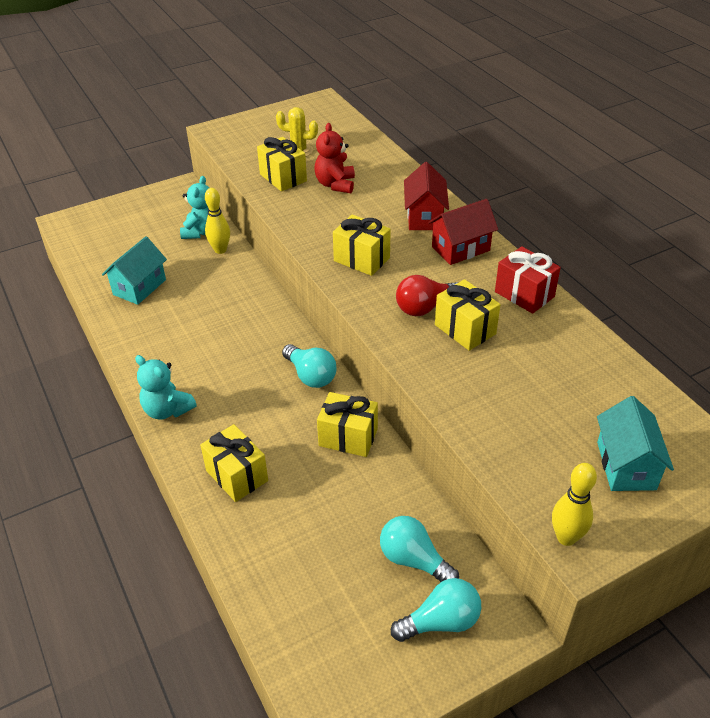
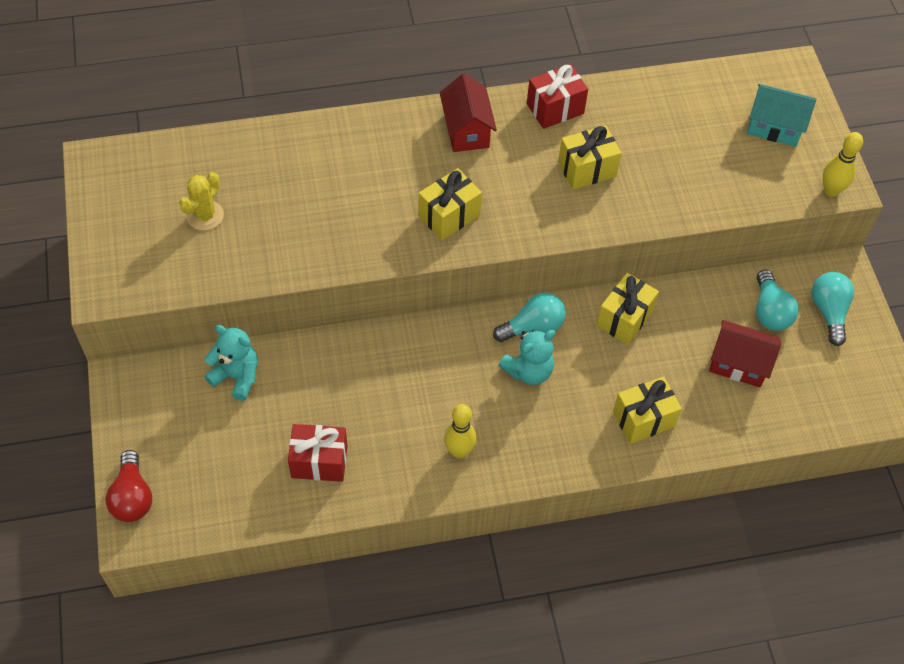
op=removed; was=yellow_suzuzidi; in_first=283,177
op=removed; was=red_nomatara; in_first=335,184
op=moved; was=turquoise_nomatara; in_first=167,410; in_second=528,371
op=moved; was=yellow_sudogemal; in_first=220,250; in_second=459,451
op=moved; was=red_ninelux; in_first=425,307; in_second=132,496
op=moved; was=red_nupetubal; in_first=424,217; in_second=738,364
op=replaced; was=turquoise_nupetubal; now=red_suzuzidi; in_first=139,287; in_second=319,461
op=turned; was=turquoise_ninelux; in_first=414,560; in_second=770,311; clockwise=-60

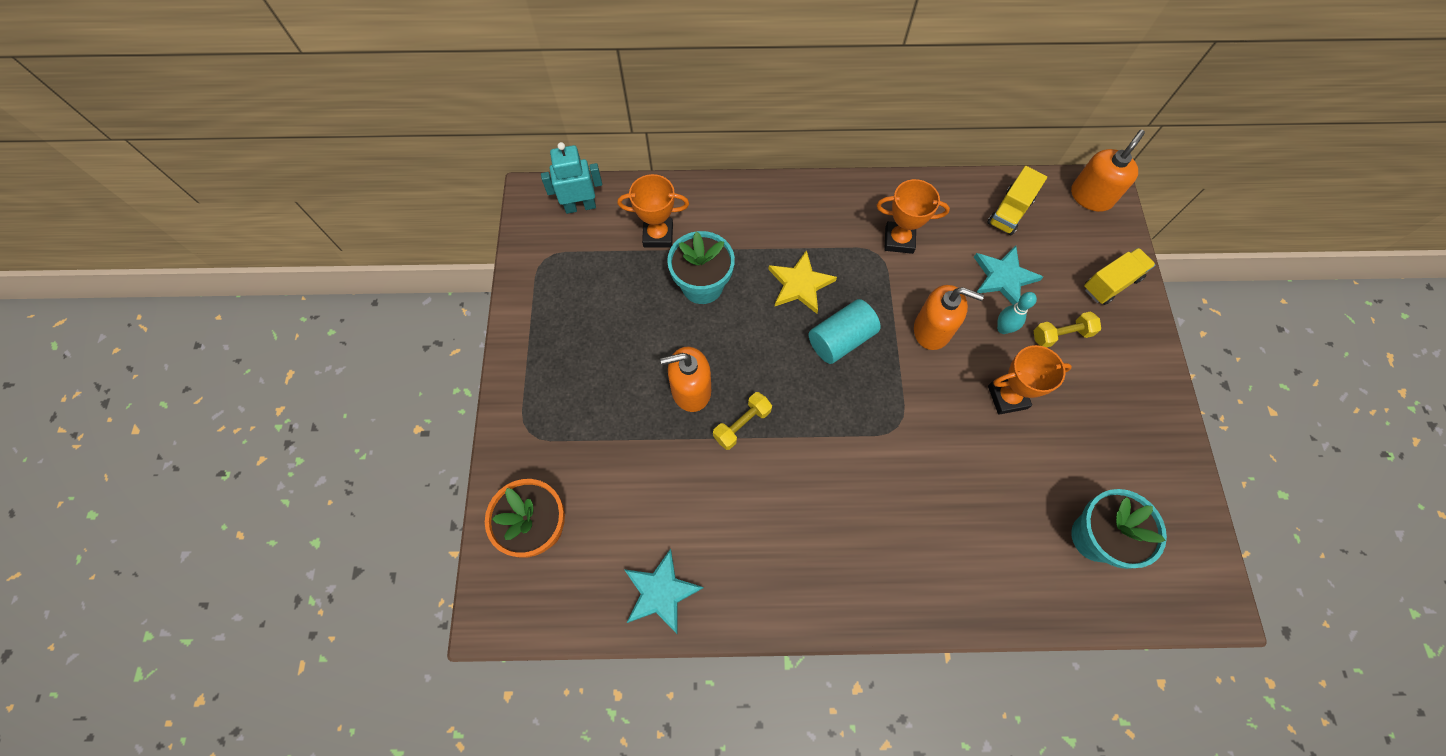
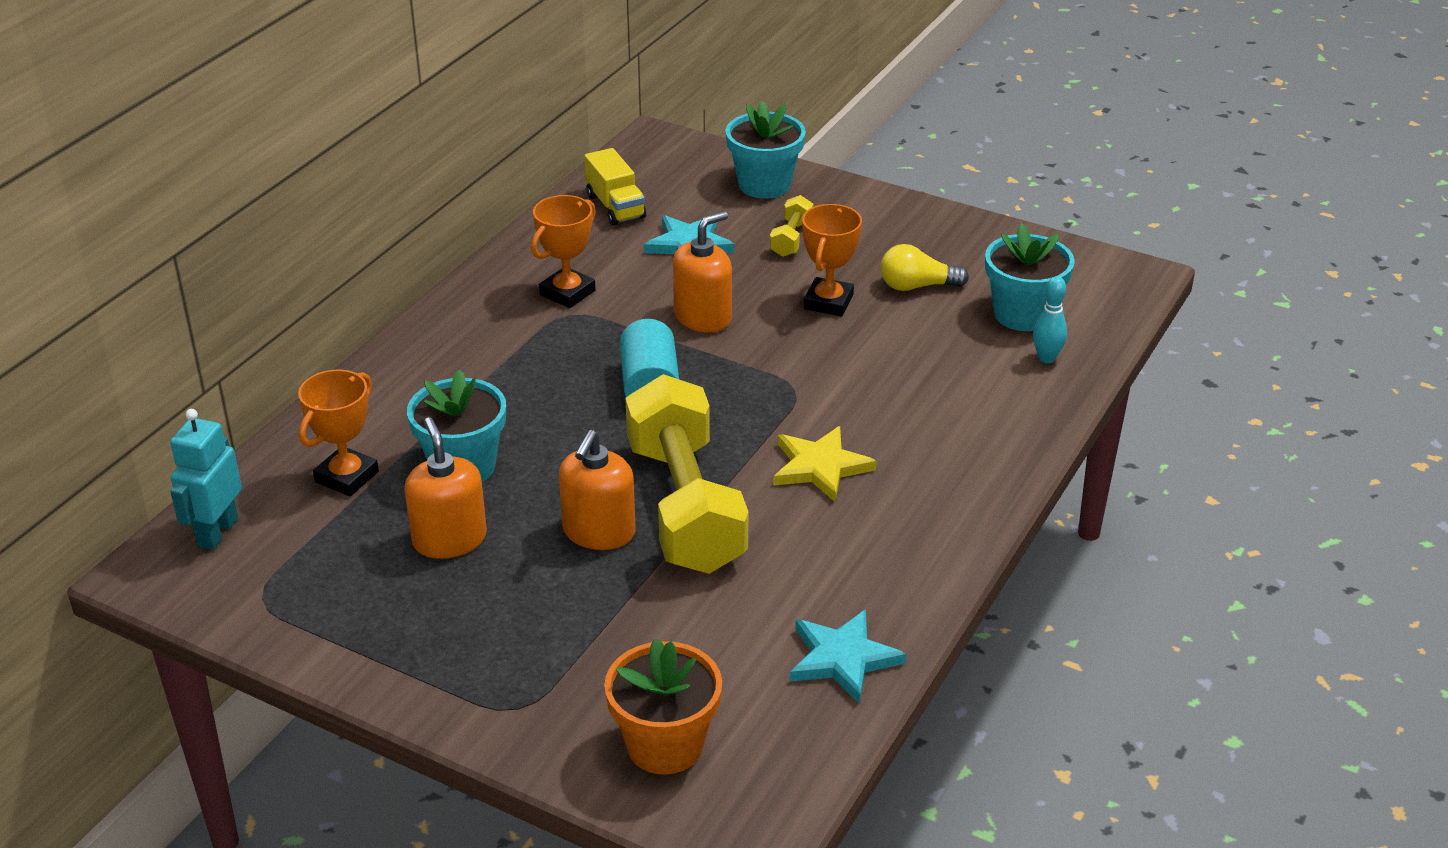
op=added; now=yellow_ninelux; in_second=917,286
op=moved; was=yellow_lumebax; in_first=800,284; in_second=820,467
op=moved; was=turquoise_sudogemal; in_first=1003,328; in_second=1046,358
op=moved; was=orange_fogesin; in_first=1091,196; in_second=449,539
op=replaced; was=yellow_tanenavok; now=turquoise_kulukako; in_first=1111,283; in_second=764,185
op=resized; was=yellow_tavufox; in_first=742,424; in_second=685,506; ratio=2.43

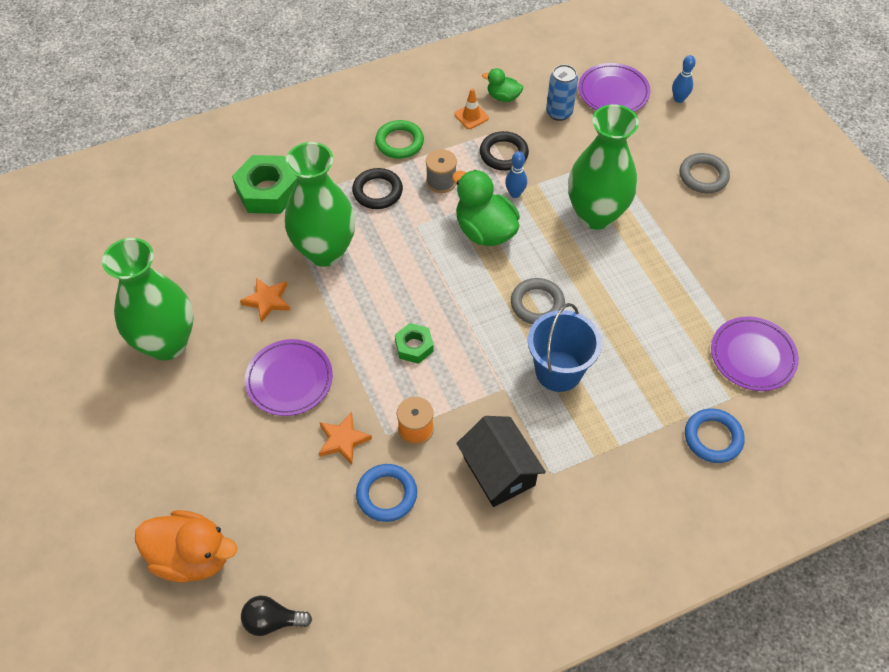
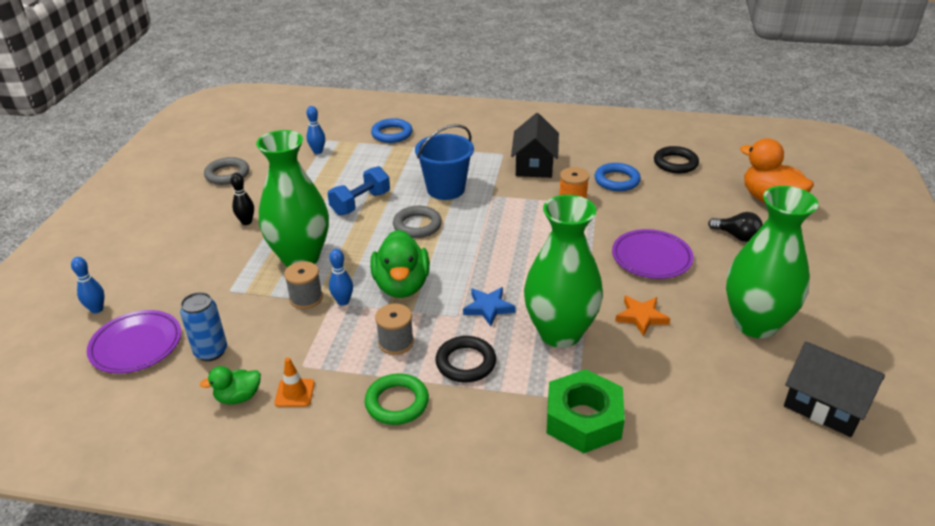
op=removed; was=orange_lumebax; in_first=343,440
op=removed; was=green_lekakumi; in_first=414,346
op=added; now=black_sudogemal; in_second=246,222
op=added; now=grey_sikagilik; in_second=306,298
op=added; now=blue_tavufox; in_second=360,203
op=added; now=blue_lumebax; in_second=488,308
op=added; now=black_nupetubal; in_second=825,405
op=moved; was=black_ninelux; in_first=272,621; in_second=736,236
op=moved; was=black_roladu; in_first=503,154; in_second=675,163
op=moved; was=grey_roladu; in_first=703,176; in_second=227,174
op=replaced; was=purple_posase; now=blue_sudogemal; in_first=752,356; in_second=318,151
op=turned; was=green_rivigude; in_first=503,97; in_second=238,397; clockwise=105

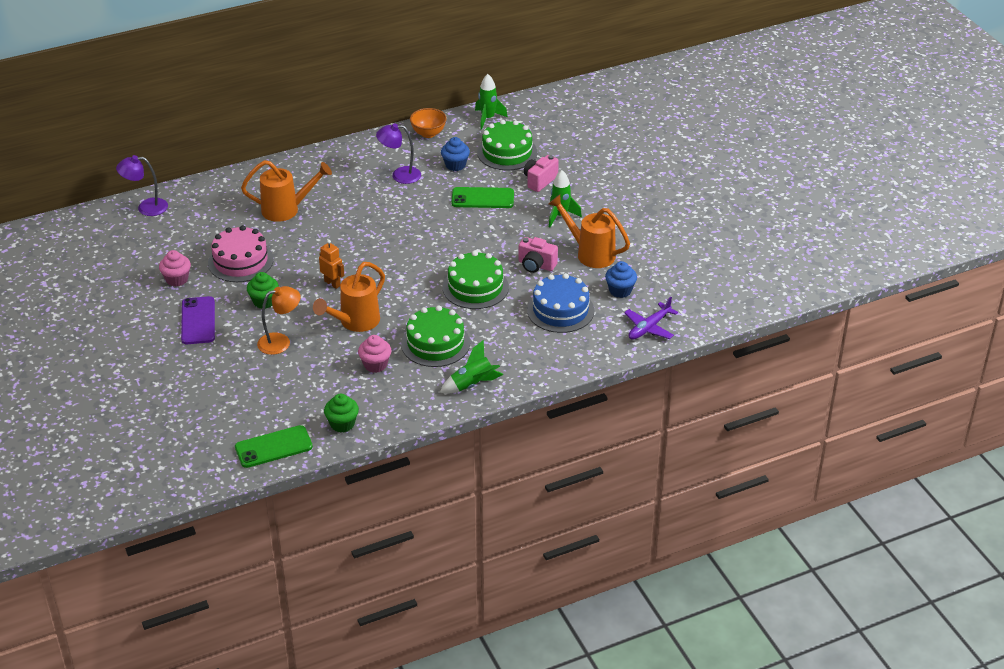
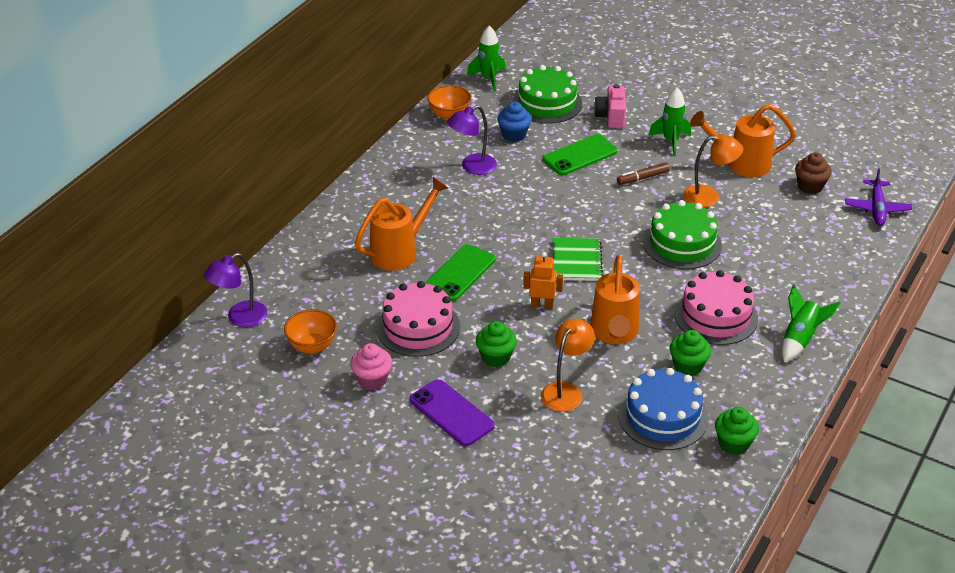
op=added; now=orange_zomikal; in_second=312,346
op=added; now=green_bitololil; in_second=576,261
op=added; now=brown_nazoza; in_second=643,178
op=moved; was=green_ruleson; in_first=273,447; in_second=460,273
op=moved; was=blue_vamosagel; in_first=560,310; in_second=662,417
op=replaced; was=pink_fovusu; now=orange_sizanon; in_first=536,265; in_second=709,197
op=recoloured; was=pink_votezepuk; now=green_votezepuk; in_first=375,365; in_second=688,366
op=recoloured; was=green_vamosagel; now=pink_vamosagel; in_first=435,343; in_second=716,316
op=recoloured; was=blue_votezepuk; now=brown_votezepuk; in_first=620,291; in_second=810,186

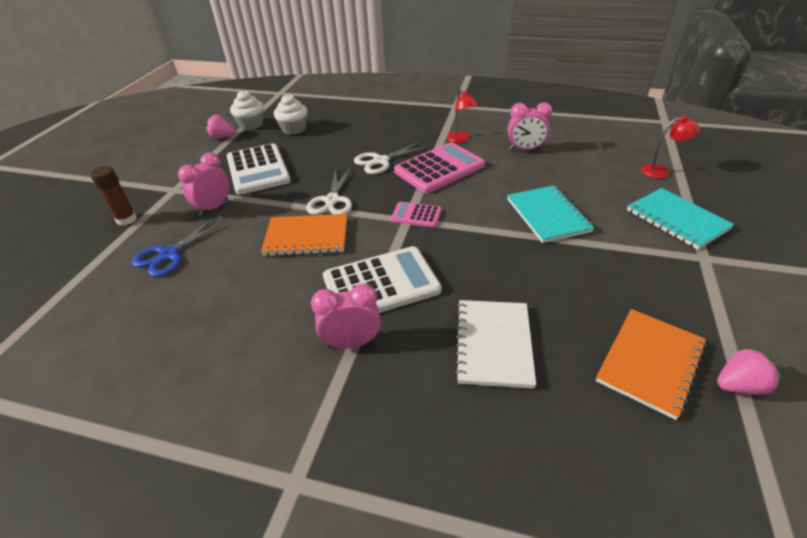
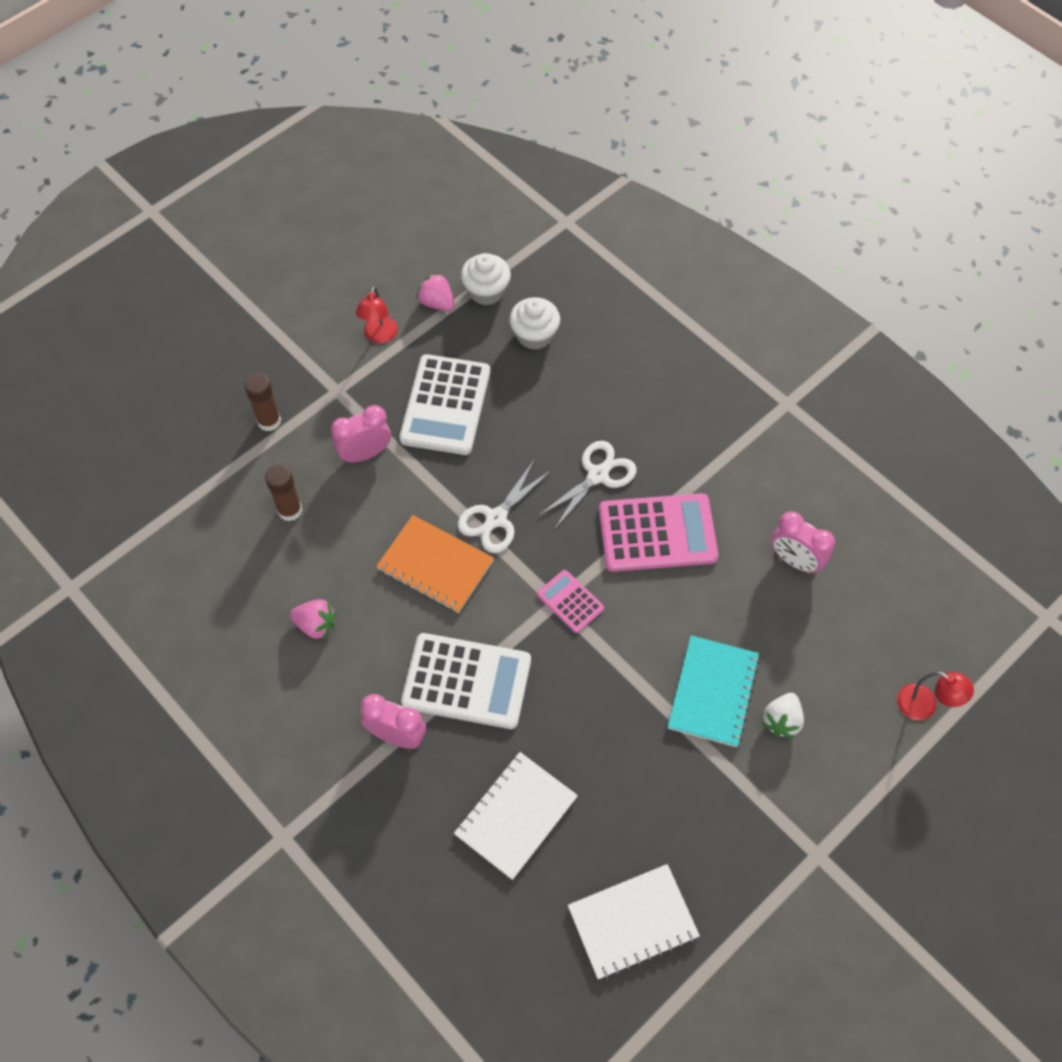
op=removed; was=turquoise_bitololil; in_first=677,220
op=added; now=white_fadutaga; in_second=781,720
op=moved; was=red_sizanon; in_first=460,140; in_second=379,336
op=moved; was=pink_fadutaga; in_first=739,385; in_second=316,625
op=replaced; was=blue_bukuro; now=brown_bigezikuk; in_first=169,255; in_second=290,510
op=recoloured; was=orange_bitololil; now=white_bitololil; in_first=650,362; in_second=632,922
op=turned; was=white_bukuro; in_first=380,161; in_second=598,475; clockwise=135

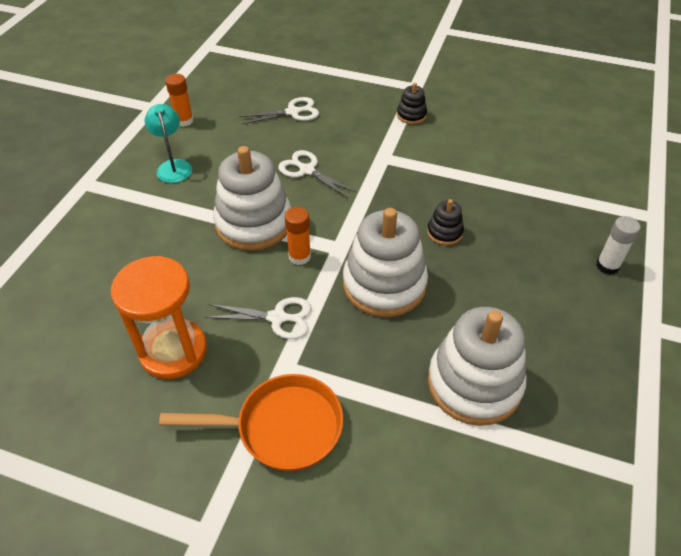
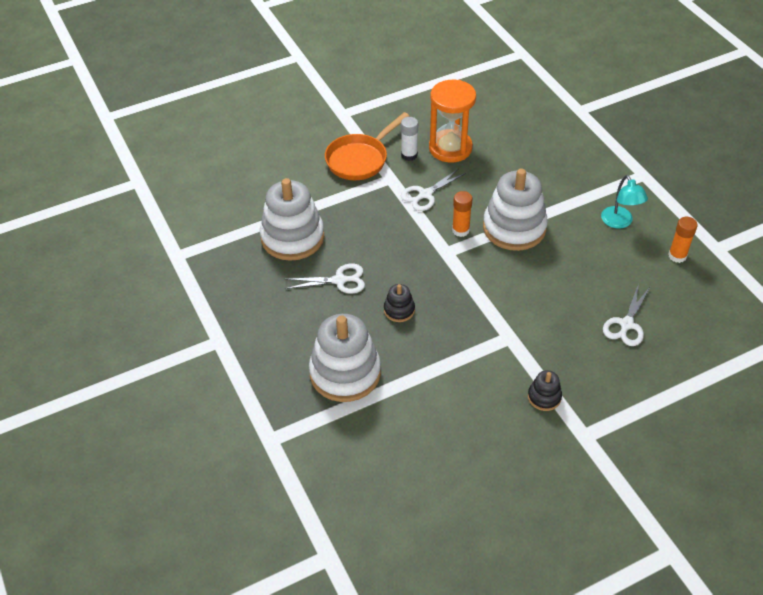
op=moved; was=white_bukuro; in_first=307,170; in_second=339,280
op=moved; was=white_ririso; in_first=384,284; in_second=345,373
op=moved; was=white_bigezikuk; in_first=607,266; in_second=409,155
op=turned; was=turquoise_sizanon; in_first=173,166; in_second=619,222; clockwise=45

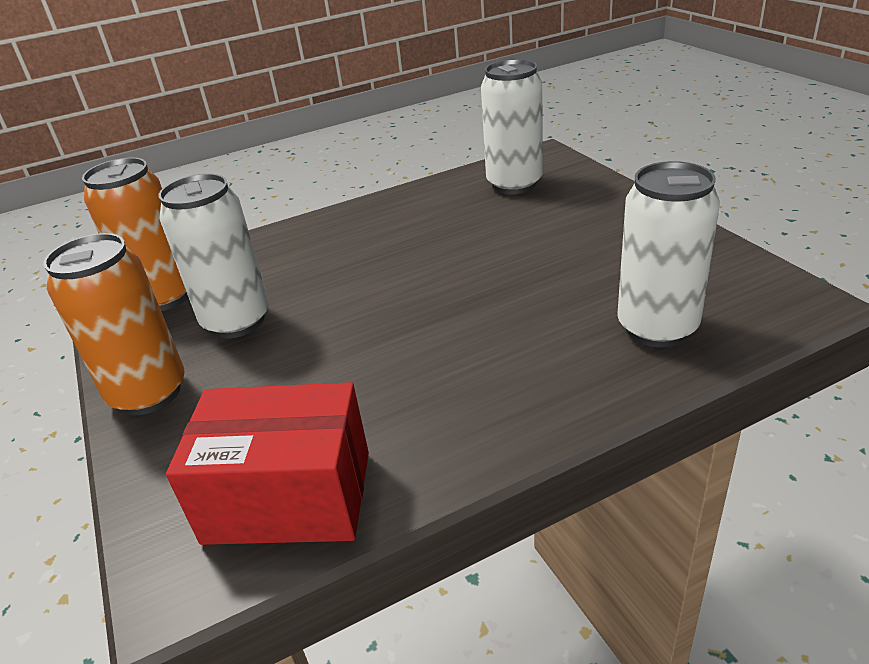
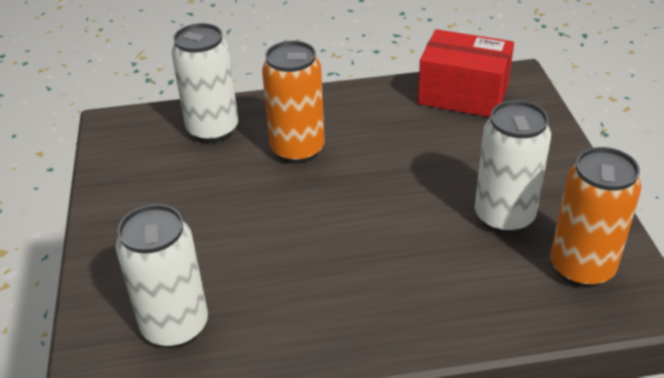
op=moved; was=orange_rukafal; in_first=149,393; in_second=297,150

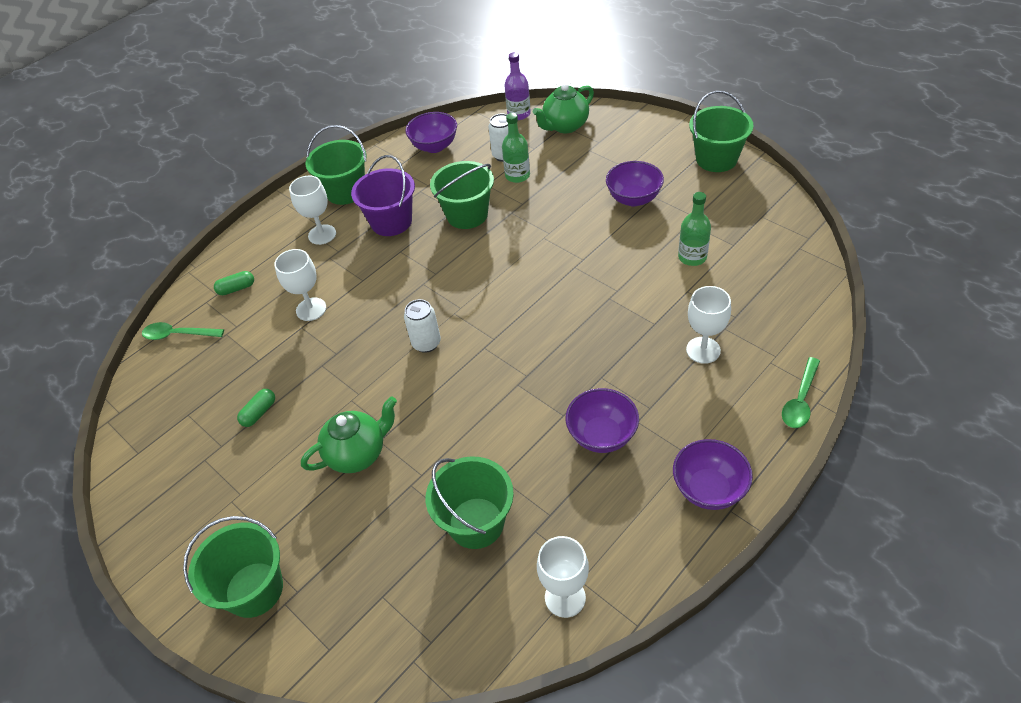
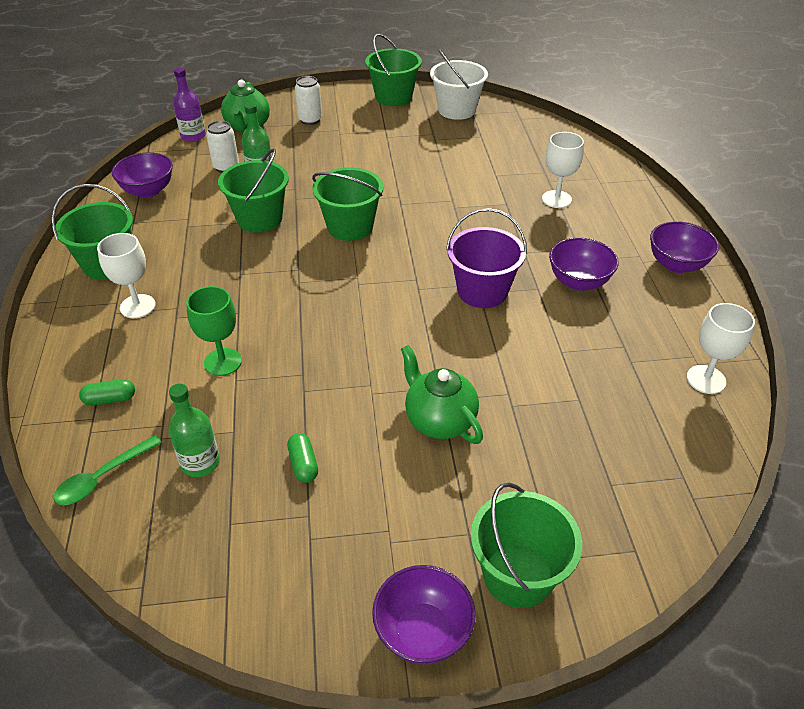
op=removed; was=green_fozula; in_first=800,400
op=added; now=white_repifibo; in_second=457,110
op=moved; was=purple_repifibo; in_first=391,222; in_second=482,291
op=moved; was=white_rukafal; in_first=426,343; in_second=310,120
op=moved; was=green_repifibo; in_first=476,523; in_second=350,226
op=moved; was=purple_zomikal; in_first=633,199; in_second=423,632
op=moved; was=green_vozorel; in_first=692,257; in_second=200,463
op=recoloured; was=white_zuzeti; now=green_zuzeti; in_first=311,309; in_second=223,362
op=turned; was=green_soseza; in_first=236,288; in_second=110,399; clockwise=60
op=turned; was=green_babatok; in_first=358,454; in_second=439,420; clockwise=-45

